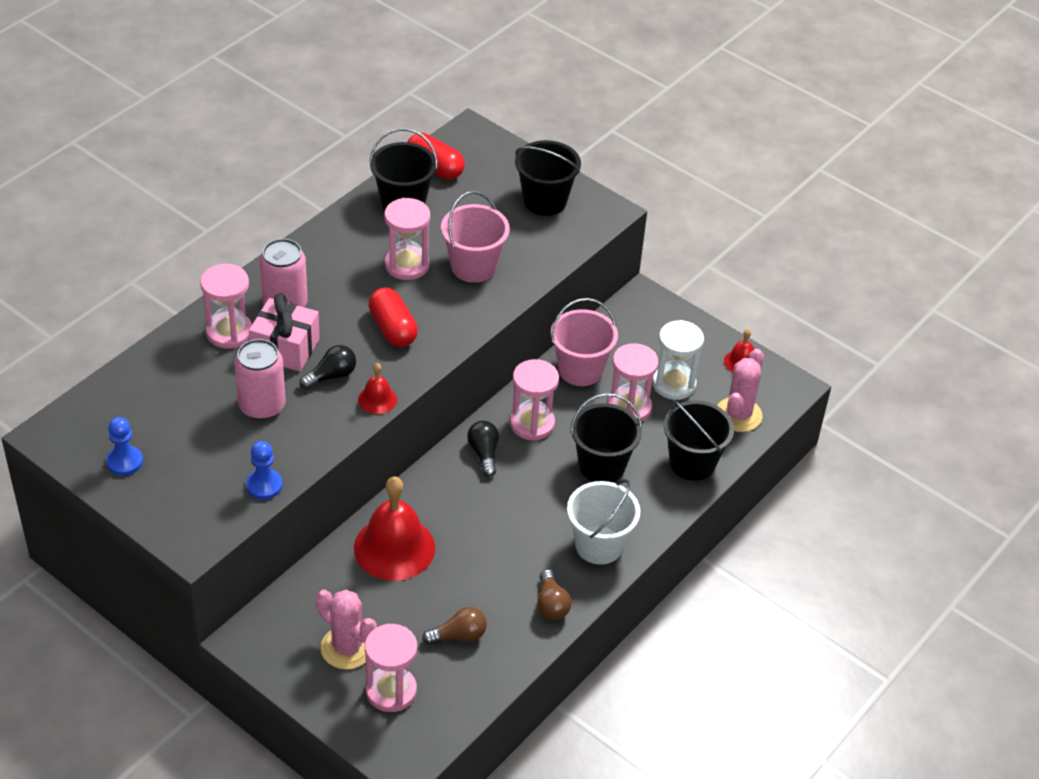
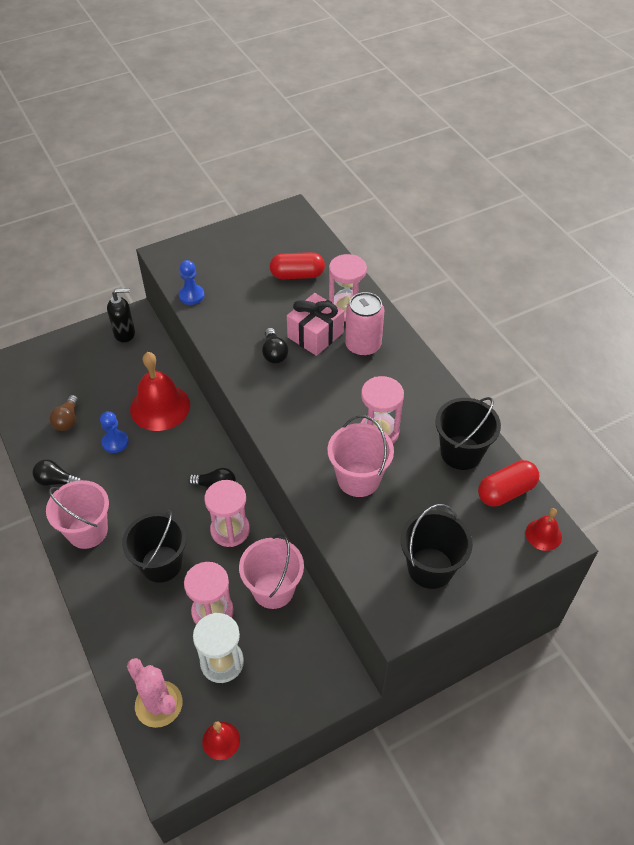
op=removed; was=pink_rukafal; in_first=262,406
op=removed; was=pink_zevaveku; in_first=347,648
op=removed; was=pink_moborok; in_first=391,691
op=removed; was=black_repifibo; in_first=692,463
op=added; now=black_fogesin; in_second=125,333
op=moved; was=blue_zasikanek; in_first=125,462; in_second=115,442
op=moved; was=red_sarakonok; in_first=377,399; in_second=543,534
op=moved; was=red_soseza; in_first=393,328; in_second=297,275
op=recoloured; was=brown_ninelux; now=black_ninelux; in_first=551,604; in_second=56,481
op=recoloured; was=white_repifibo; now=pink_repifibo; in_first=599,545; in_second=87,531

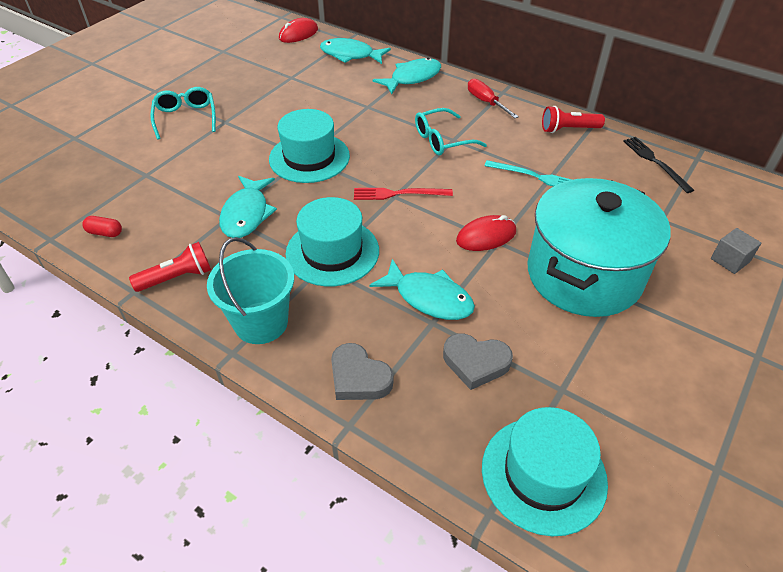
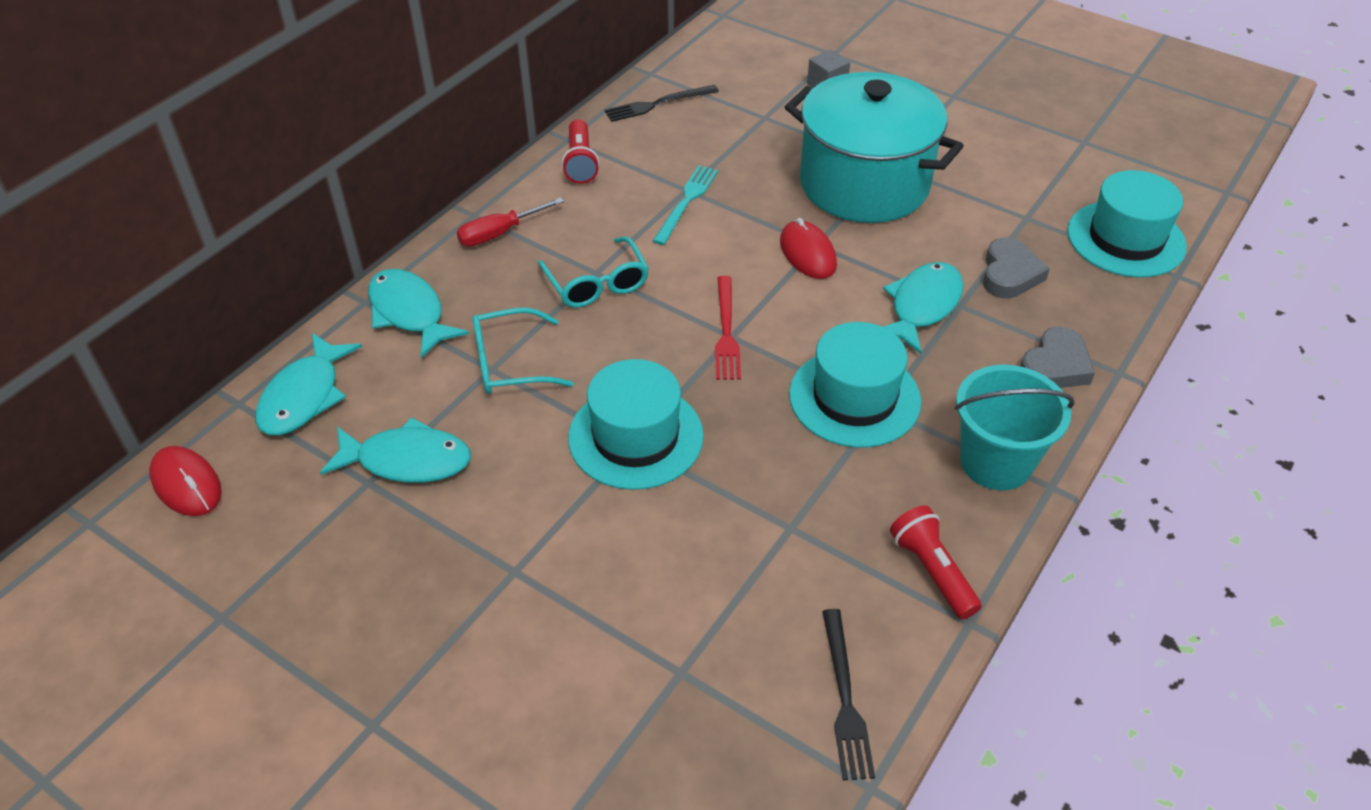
op=moved; was=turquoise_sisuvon; in_first=186,118; in_second=509,363
op=moved; was=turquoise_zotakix; in_first=247,214; in_second=407,460
op=replaced; was=red_soseza; now=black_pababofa; in_first=105,233; in_second=845,699

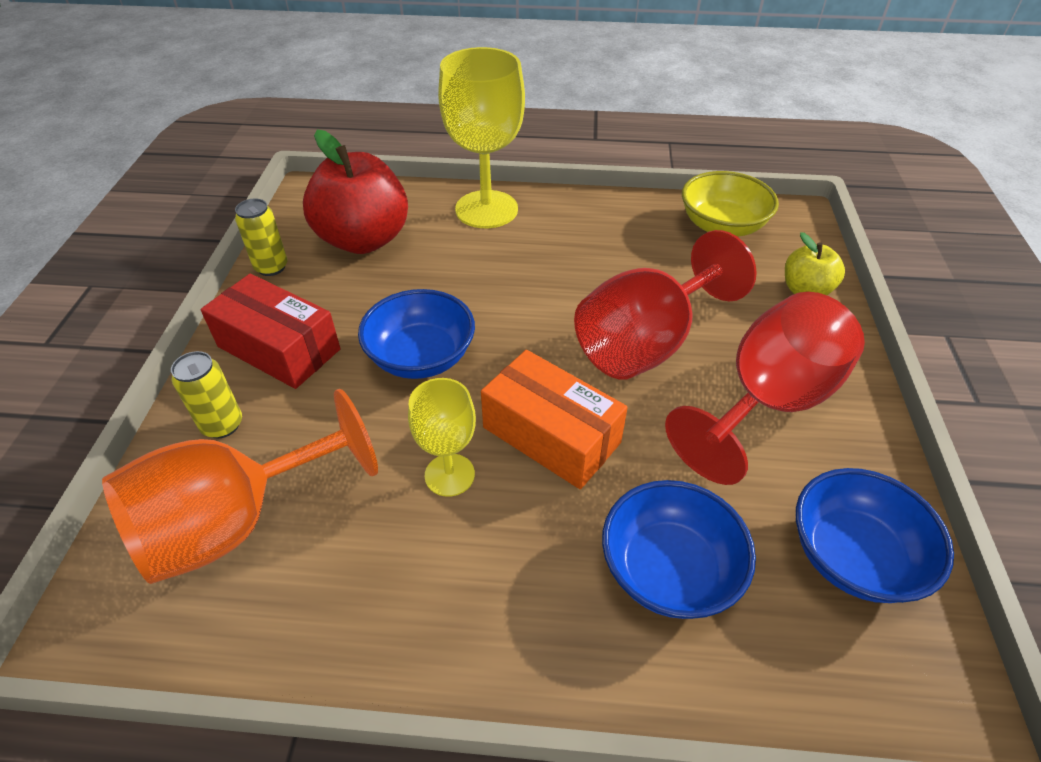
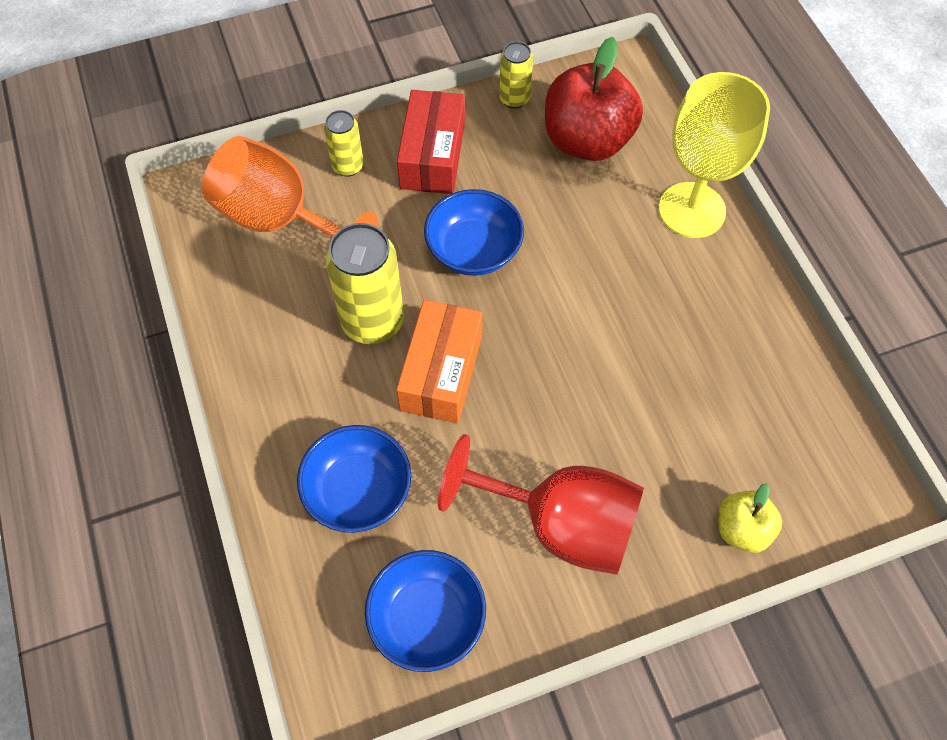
op=removed; was=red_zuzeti; in_first=646,343
op=removed; was=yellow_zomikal; in_first=722,226
op=replaced; was=yellow_zuzeti; now=yellow_rukafal; in_first=449,475; in_second=372,322

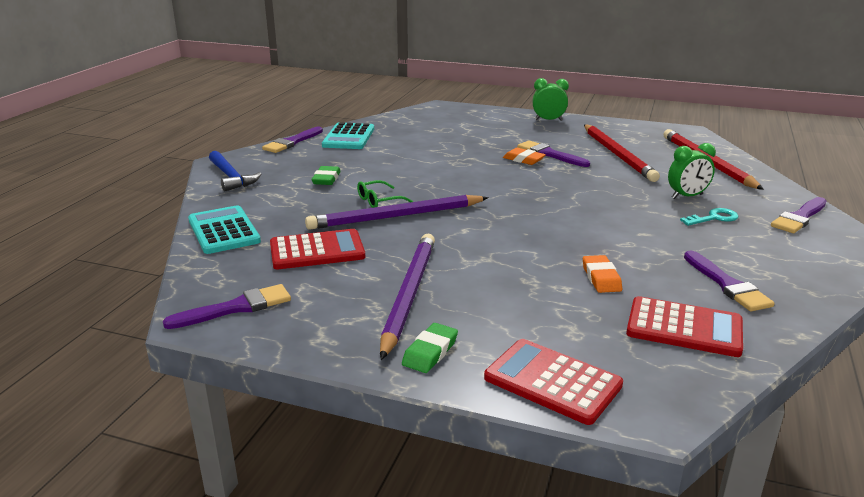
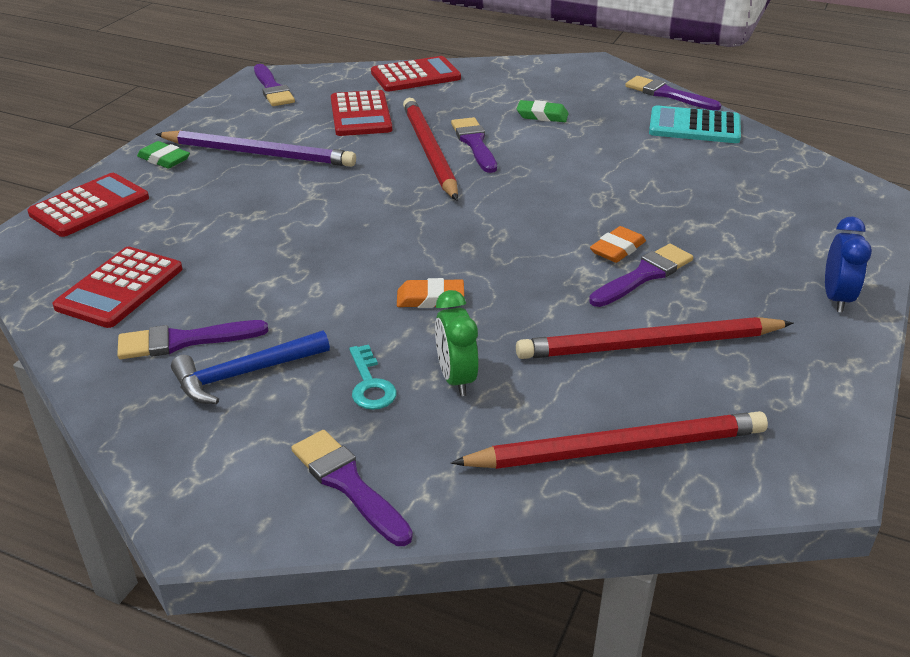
op=moved; was=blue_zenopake; in_first=231,177; in_second=244,374
op=moved; was=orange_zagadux; in_first=601,278; in_second=430,298
op=replaced; was=green_sisuvon; now=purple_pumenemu; in_first=379,201; in_second=474,143
op=recoloured; was=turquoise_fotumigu; now=red_fotumigu; in_first=223,231; in_second=415,76
op=recoloured; was=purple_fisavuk; now=red_fisavuk; in_first=396,217; in_second=429,152
op=recoloured; was=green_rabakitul; now=blue_rabakitul; in_first=548,120; in_second=836,298

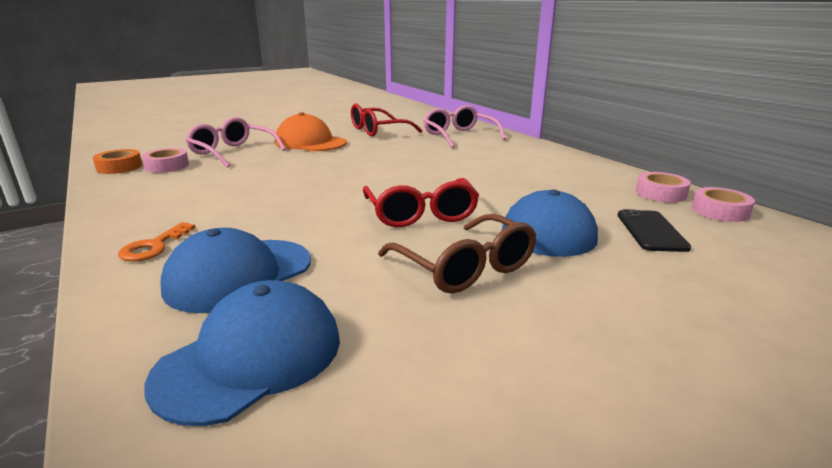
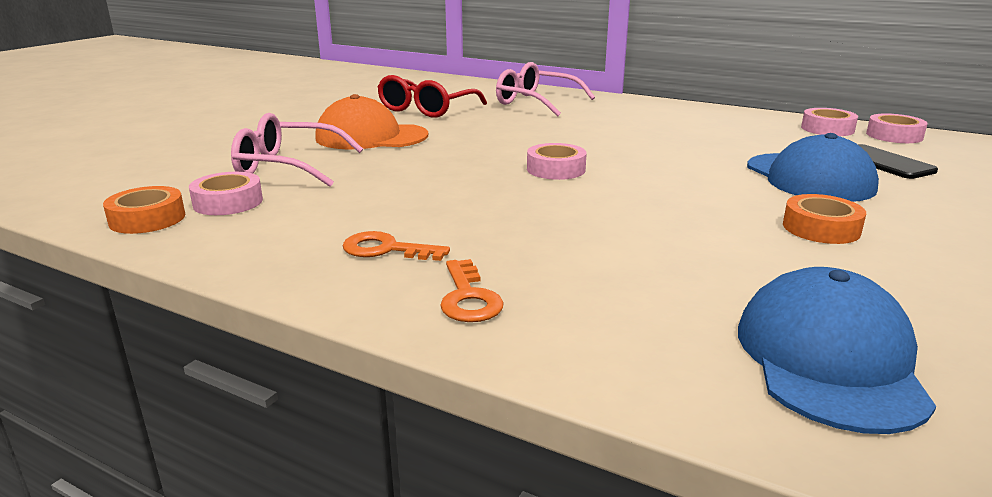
op=removed; was=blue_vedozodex; in_first=239,274
op=removed; was=red_sisuvon; in_first=421,214
op=added; now=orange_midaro; in_second=386,249
op=added; now=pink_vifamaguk; in_second=556,169
op=replaced; was=brown_sisuvon; now=orange_vifamaguk; in_first=465,267; in_second=821,228

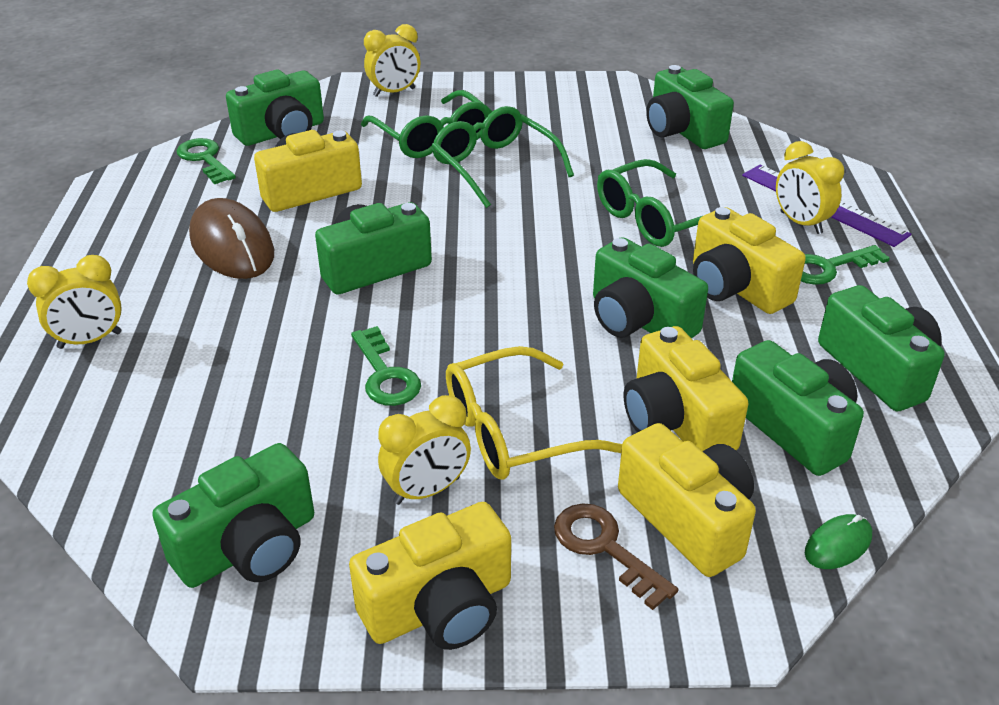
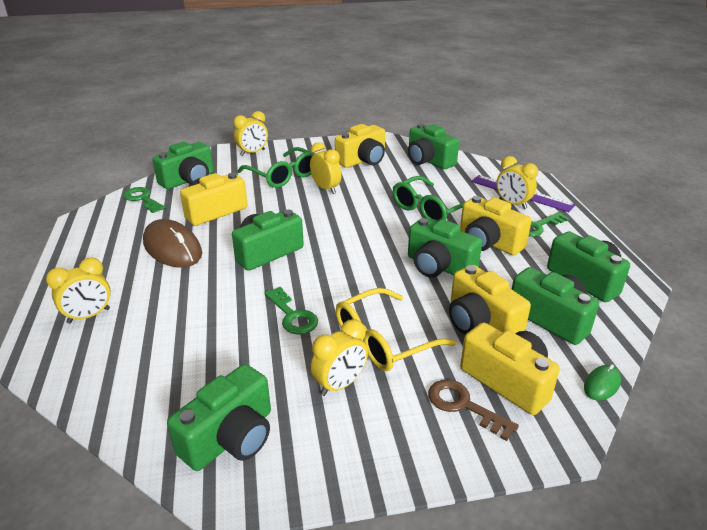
op=moved; was=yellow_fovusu; in_first=440,607; in_second=363,160
op=replaced; was=green_sisuvon; now=yellow_rabakitul; in_first=495,167; in_second=326,189

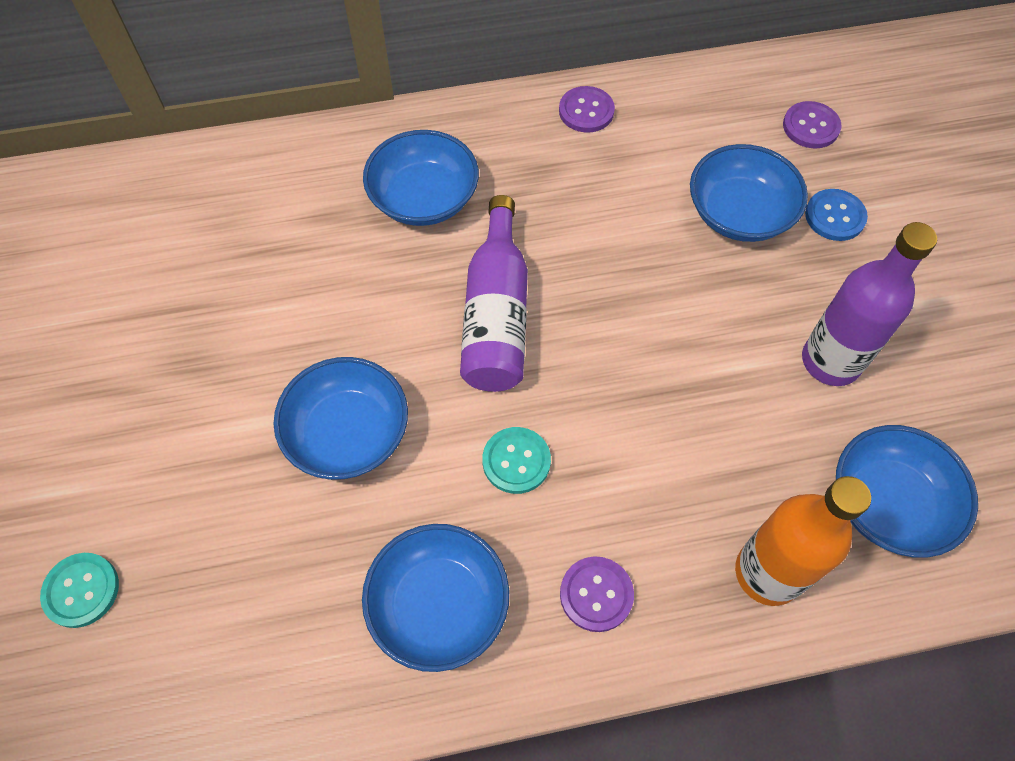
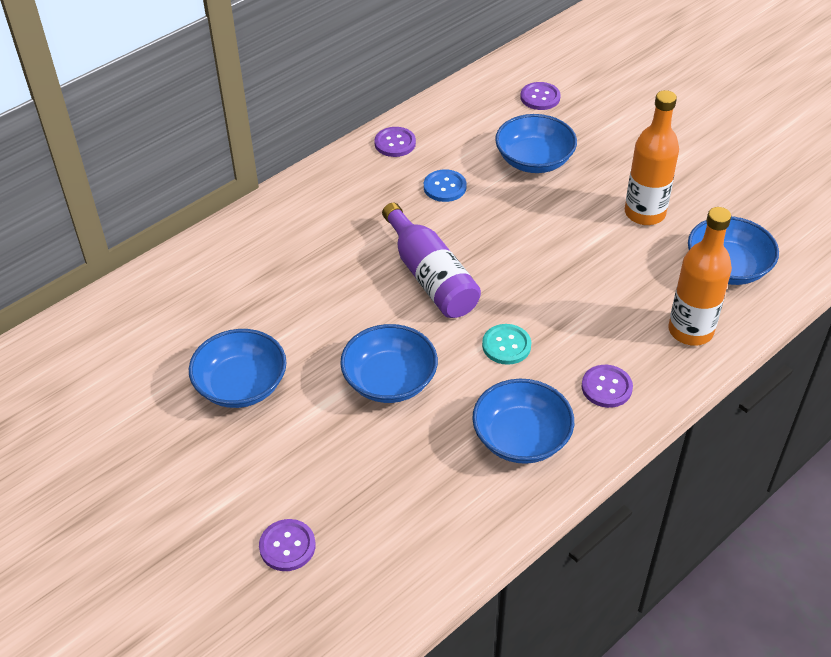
op=moved; was=blue_zomikal; in_first=424,198; in_second=241,385
op=moved; was=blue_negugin; in_first=835,216; in_second=444,187
op=recoloured; was=turquoise_negugin; now=purple_negugin; in_first=81,590; in_second=287,546
op=recoloured; was=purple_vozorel; now=orange_vozorel; in_first=830,361; in_second=644,213

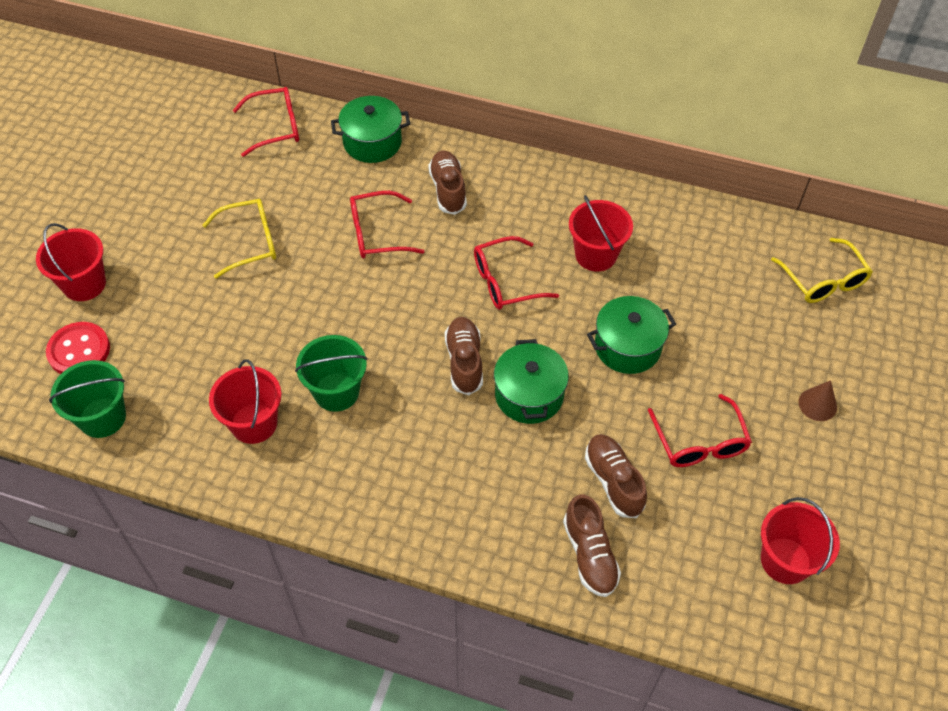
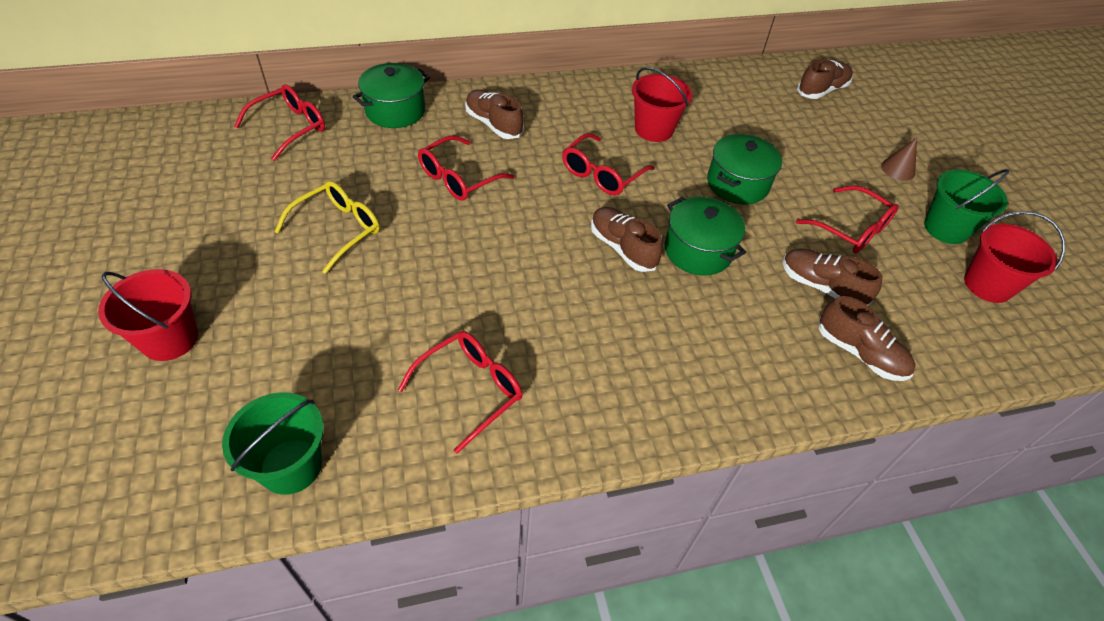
op=removed; was=red_negugin; in_first=79,351
op=moved; was=green_repifibo; in_first=336,392; in_second=946,228
op=replaced; was=red_repifibo; now=red_sisuvon; in_first=254,423; in_second=471,389
op=replaced; was=yellow_sisuvon; now=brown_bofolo; in_first=823,281; in_second=822,90

